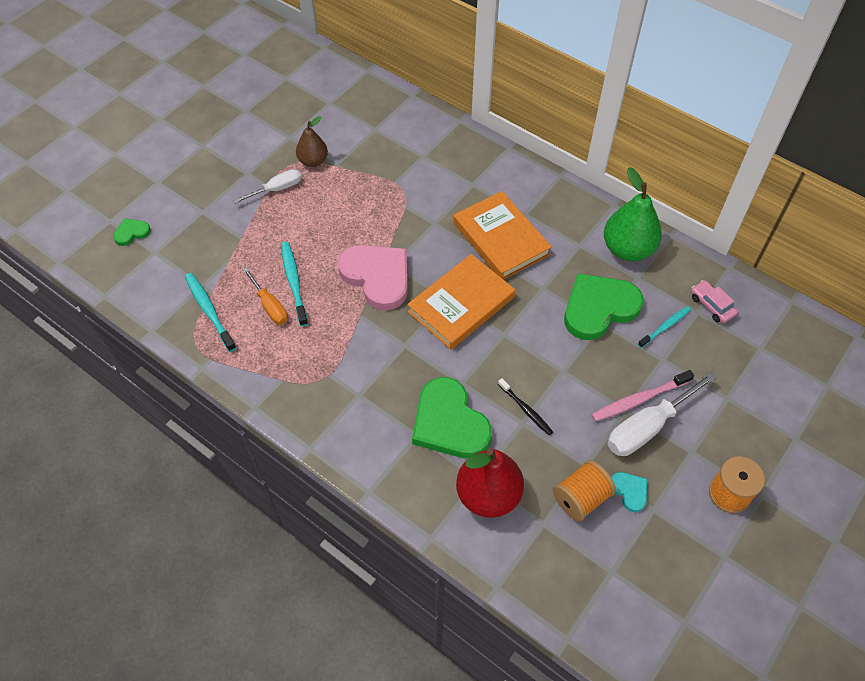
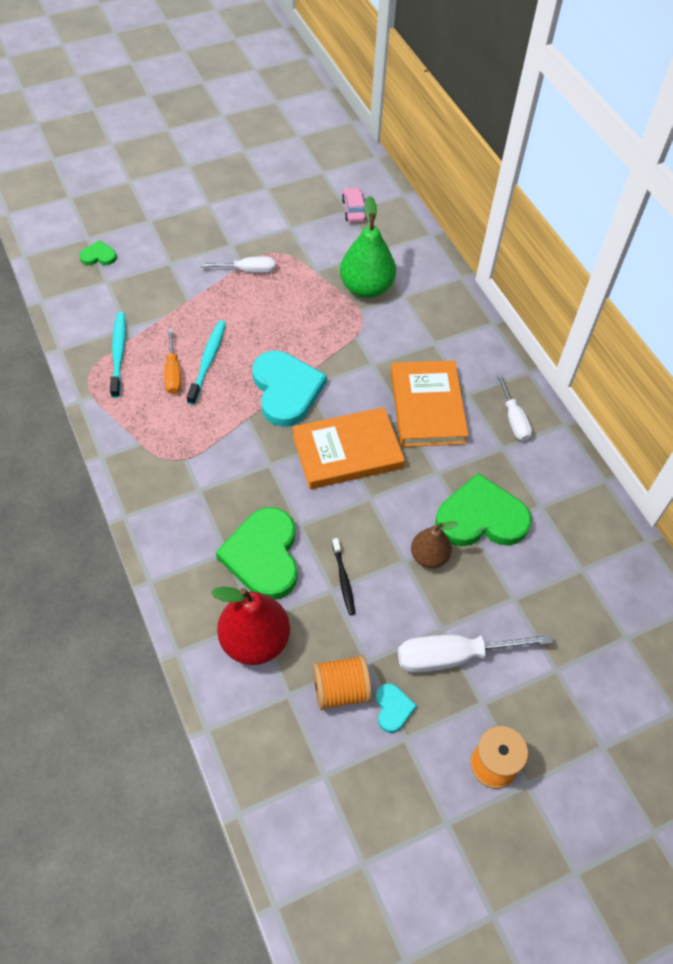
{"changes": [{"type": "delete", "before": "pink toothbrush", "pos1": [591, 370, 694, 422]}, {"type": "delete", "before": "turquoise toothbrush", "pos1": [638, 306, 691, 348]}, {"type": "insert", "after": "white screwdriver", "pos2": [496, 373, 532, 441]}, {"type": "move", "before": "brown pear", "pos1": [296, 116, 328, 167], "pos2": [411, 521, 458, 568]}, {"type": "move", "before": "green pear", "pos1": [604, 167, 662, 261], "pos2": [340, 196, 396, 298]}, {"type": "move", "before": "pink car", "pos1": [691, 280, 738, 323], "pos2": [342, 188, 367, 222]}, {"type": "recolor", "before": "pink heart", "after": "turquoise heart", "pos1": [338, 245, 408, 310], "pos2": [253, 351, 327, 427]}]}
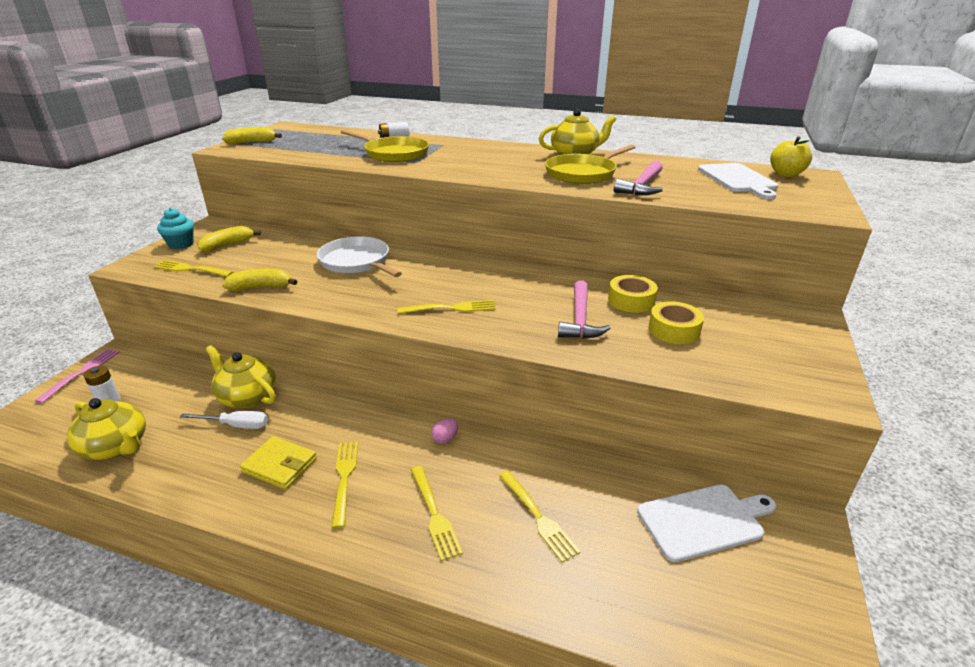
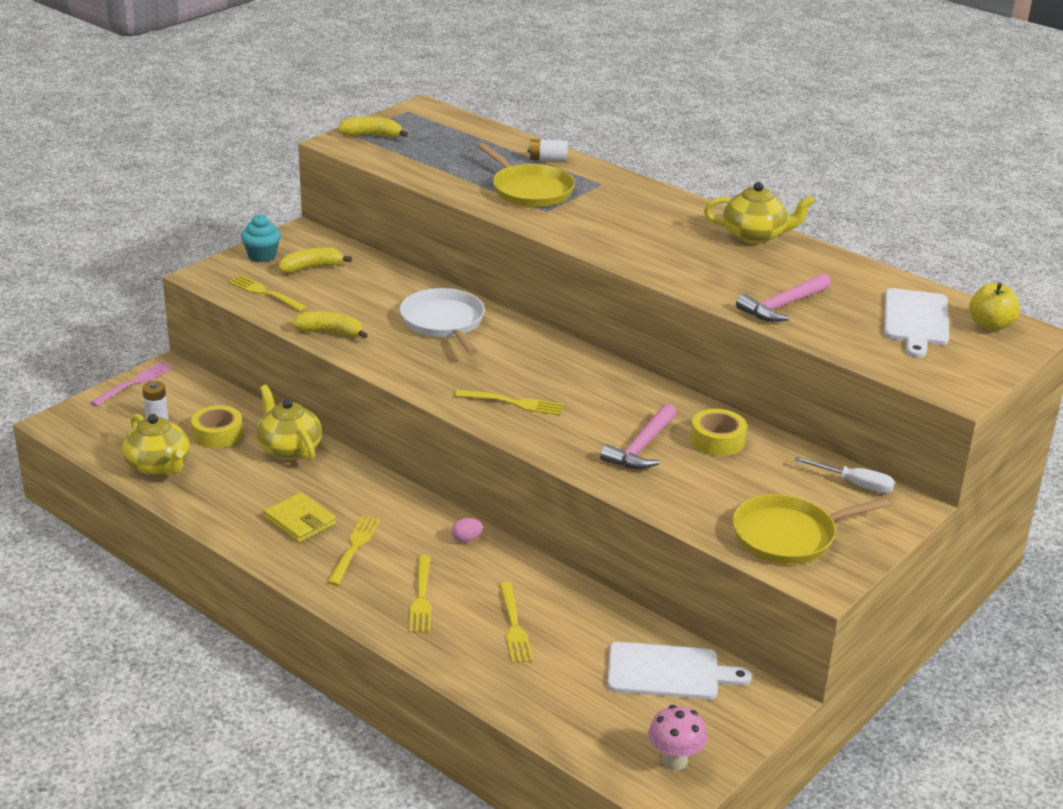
{"changes": [{"type": "insert", "after": "pink mushroom", "pos2": [648, 705, 707, 771]}, {"type": "move", "before": "white screwdriver", "pos1": [180, 411, 268, 429], "pos2": [794, 456, 895, 493]}, {"type": "move", "before": "yellow pan", "pos1": [545, 144, 635, 184], "pos2": [732, 494, 891, 564]}, {"type": "move", "before": "yellow tape", "pos1": [649, 301, 704, 344], "pos2": [191, 405, 243, 449]}]}
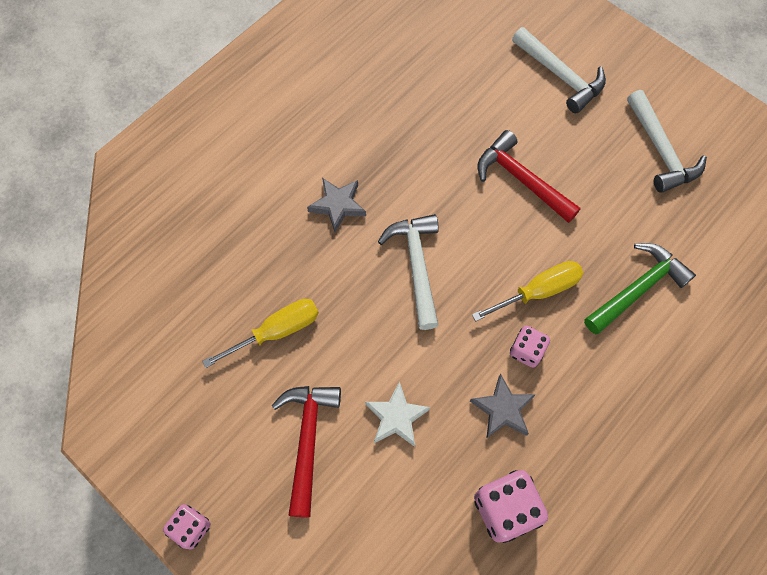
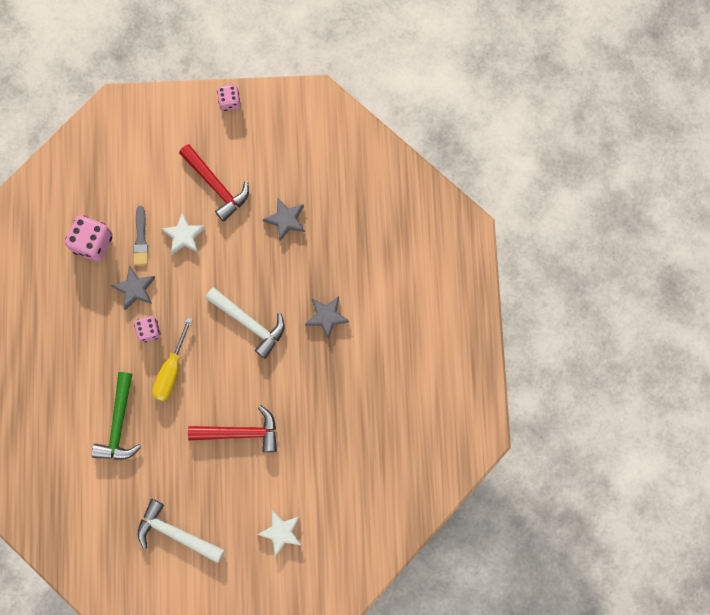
{"changes": [{"type": "insert", "after": "grey brush", "pos2": [133, 206, 148, 265]}, {"type": "replace", "before": "yellow screwdriver", "after": "grey star", "pos1": [202, 299, 319, 368], "pos2": [263, 198, 305, 241]}, {"type": "replace", "before": "white hammer", "after": "white star", "pos1": [512, 27, 606, 113], "pos2": [257, 510, 301, 557]}]}
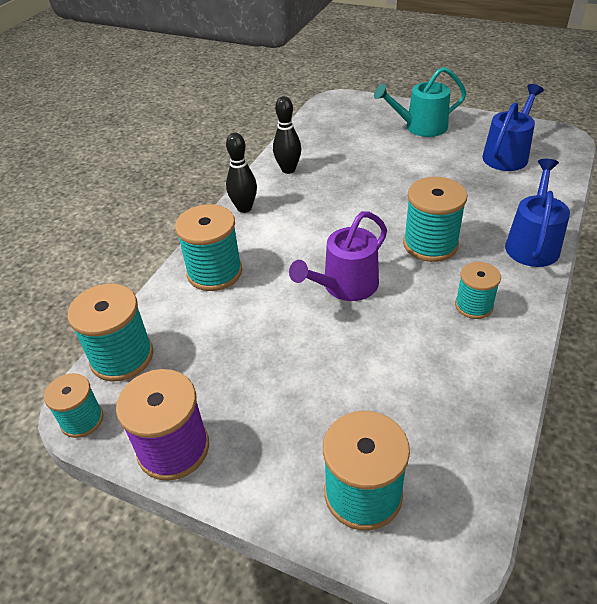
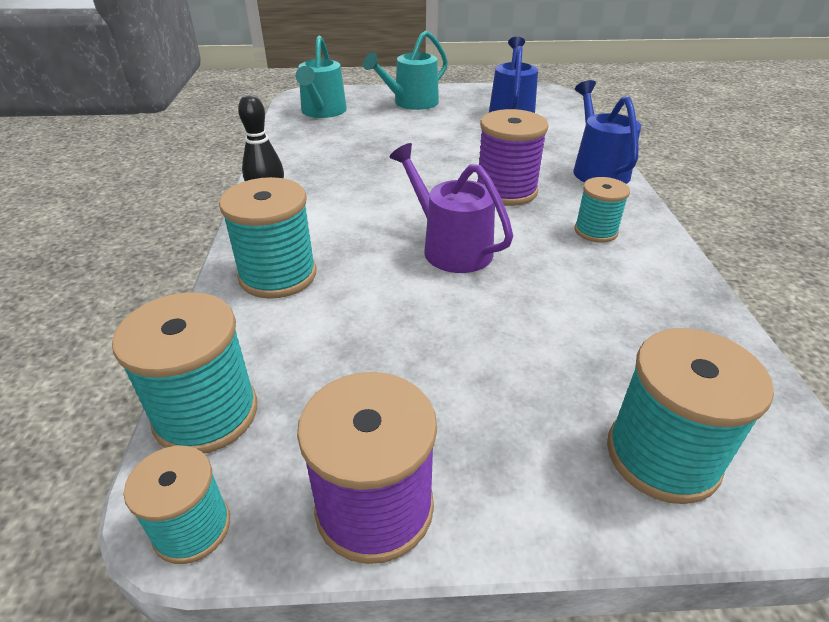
{"changes": [{"type": "delete", "before": "black bowling pin", "pos1": [273, 96, 301, 174]}, {"type": "insert", "after": "turquoise watering can", "pos2": [295, 36, 347, 118]}, {"type": "recolor", "before": "turquoise spool", "after": "purple spool", "pos1": [403, 177, 467, 262], "pos2": [477, 109, 549, 206]}, {"type": "rotate", "before": "purple watering can", "pos1": [289, 211, 387, 301], "pos2": [389, 143, 513, 273], "turn": 120}]}
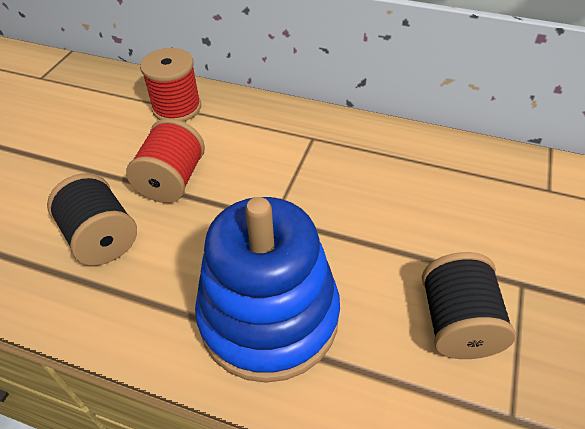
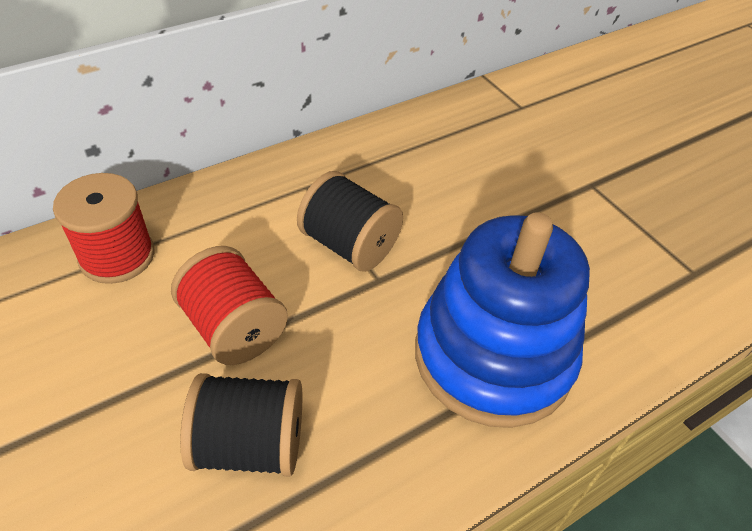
{"changes": [{"type": "move", "before": "black spool", "pos1": [422, 252, 516, 359], "pos2": [297, 171, 403, 272]}]}
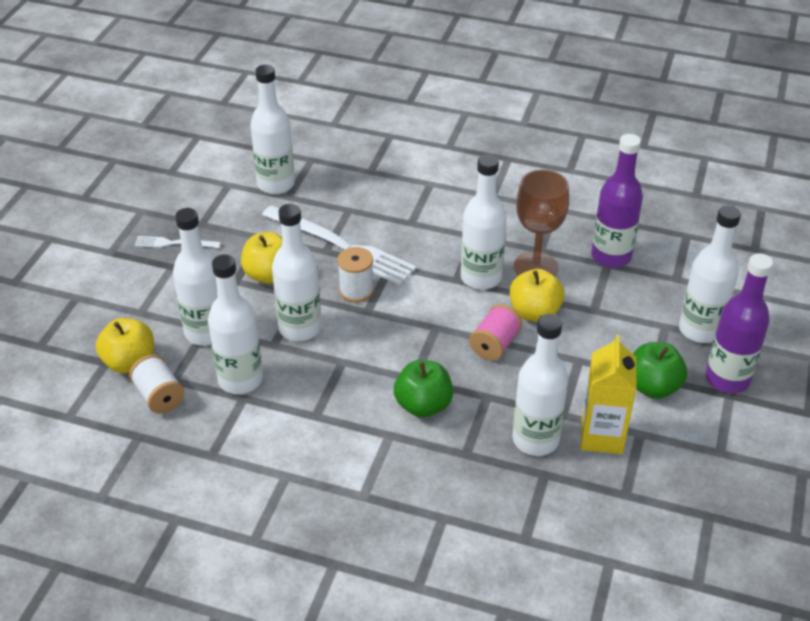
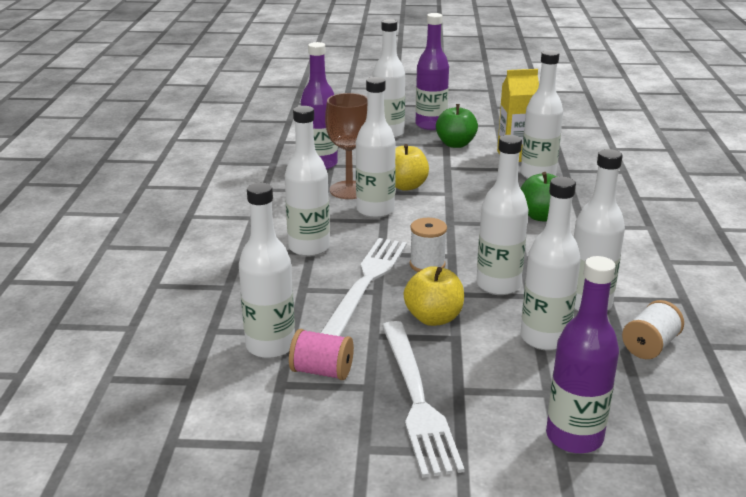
{"changes": [{"type": "delete", "before": "yellow apple", "pos1": [96, 318, 154, 373]}, {"type": "insert", "after": "white bottle", "pos2": [285, 106, 330, 257]}, {"type": "insert", "after": "purple bottle", "pos2": [546, 256, 619, 454]}, {"type": "move", "before": "pink spool", "pos1": [469, 304, 522, 361], "pos2": [289, 329, 354, 380]}, {"type": "resize", "before": "white fork", "pos1": [134, 236, 221, 248], "pos2": [382, 321, 465, 478], "scale": 2.04}]}
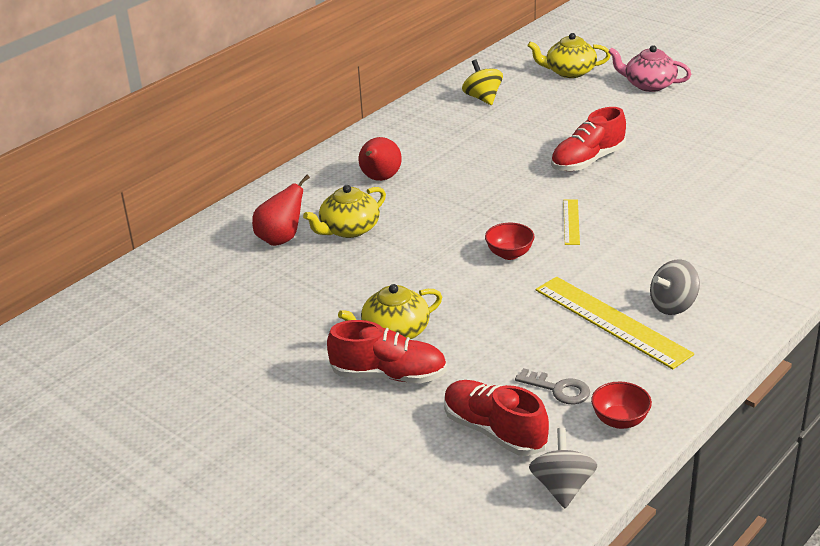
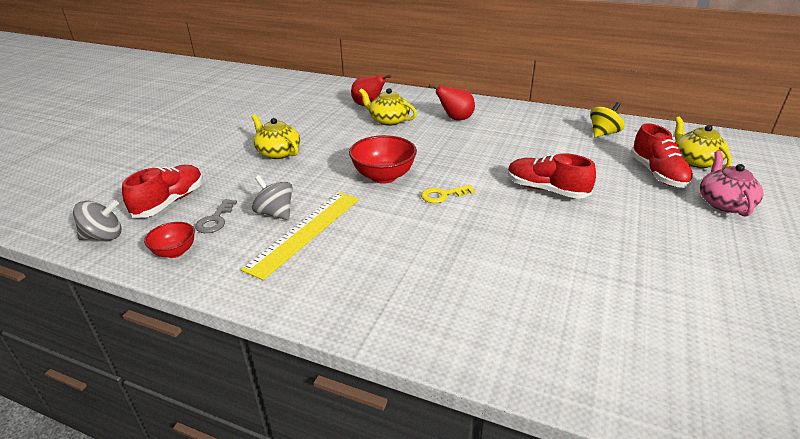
{"changes": [{"type": "move", "before": "red shoe", "pos1": [327, 320, 447, 384], "pos2": [631, 124, 693, 188]}, {"type": "move", "before": "grey spinning top", "pos1": [650, 259, 700, 315], "pos2": [252, 175, 292, 220]}, {"type": "replace", "before": "yellow ruler", "after": "yellow key", "pos1": [563, 199, 580, 245], "pos2": [421, 185, 475, 203]}, {"type": "resize", "before": "red bowl", "pos1": [485, 223, 534, 260], "pos2": [349, 135, 417, 184], "scale": 1.73}]}
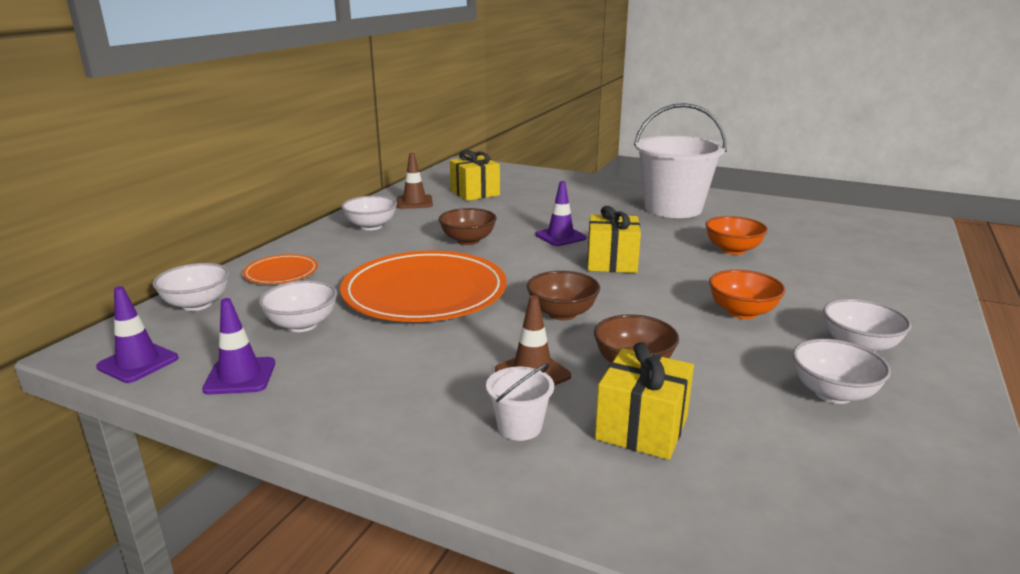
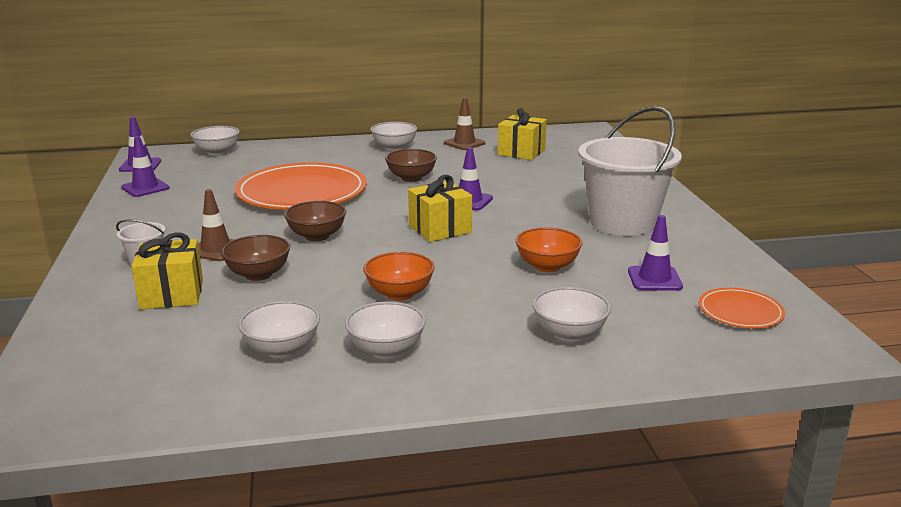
{"changes": [{"type": "insert", "after": "purple traffic cone", "pos2": [628, 215, 683, 291]}, {"type": "move", "before": "orange plate", "pos1": [243, 254, 318, 284], "pos2": [699, 288, 785, 328]}, {"type": "move", "before": "white bowl", "pos1": [259, 280, 337, 332], "pos2": [533, 287, 611, 342]}]}
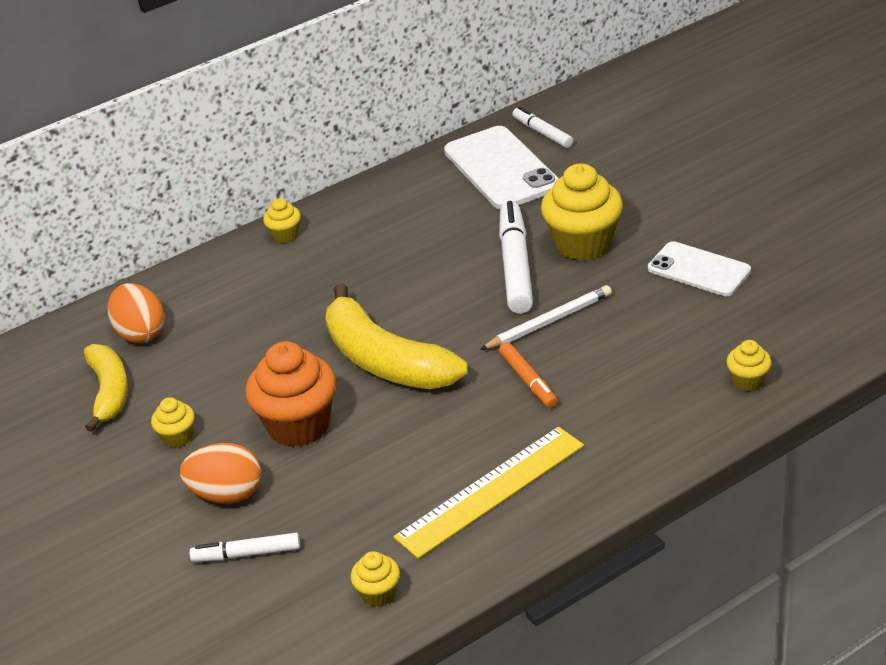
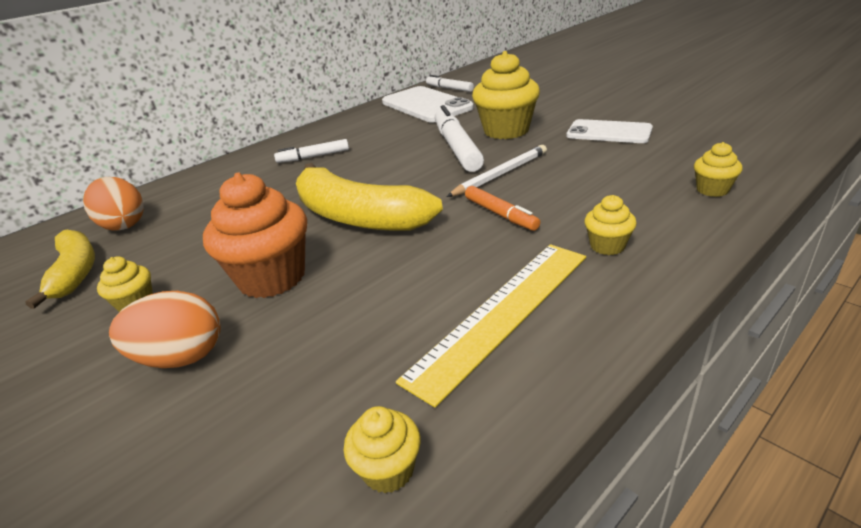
{"changes": [{"type": "move", "before": "white marker", "pos1": [189, 533, 300, 562], "pos2": [274, 139, 349, 163]}, {"type": "move", "before": "yellow cupcake", "pos1": [263, 198, 301, 243], "pos2": [584, 195, 637, 255]}]}
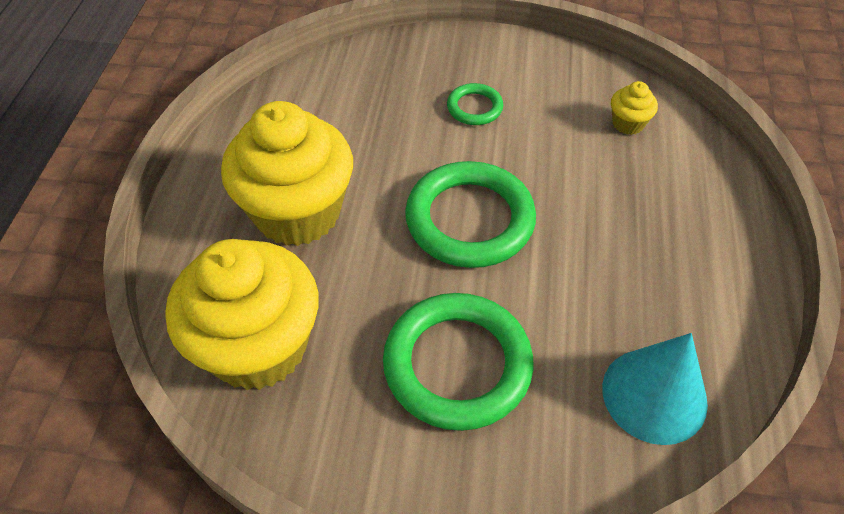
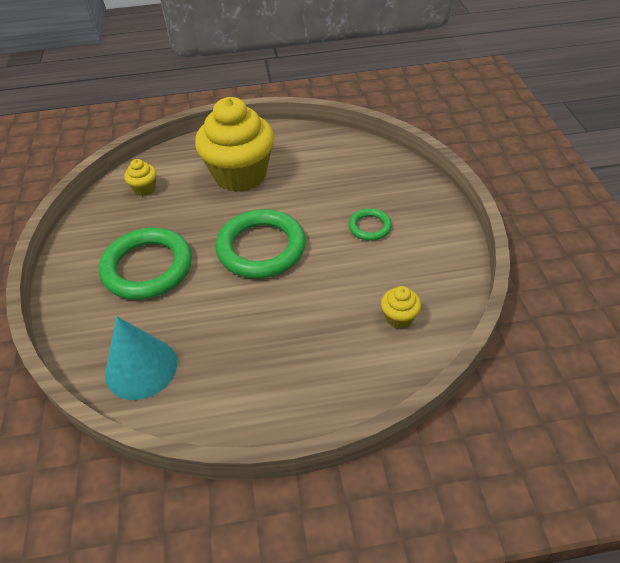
{"changes": [{"type": "resize", "before": "yellow cupcake", "pos1": [165, 239, 319, 390], "pos2": [124, 159, 156, 196], "scale": 0.41}]}
